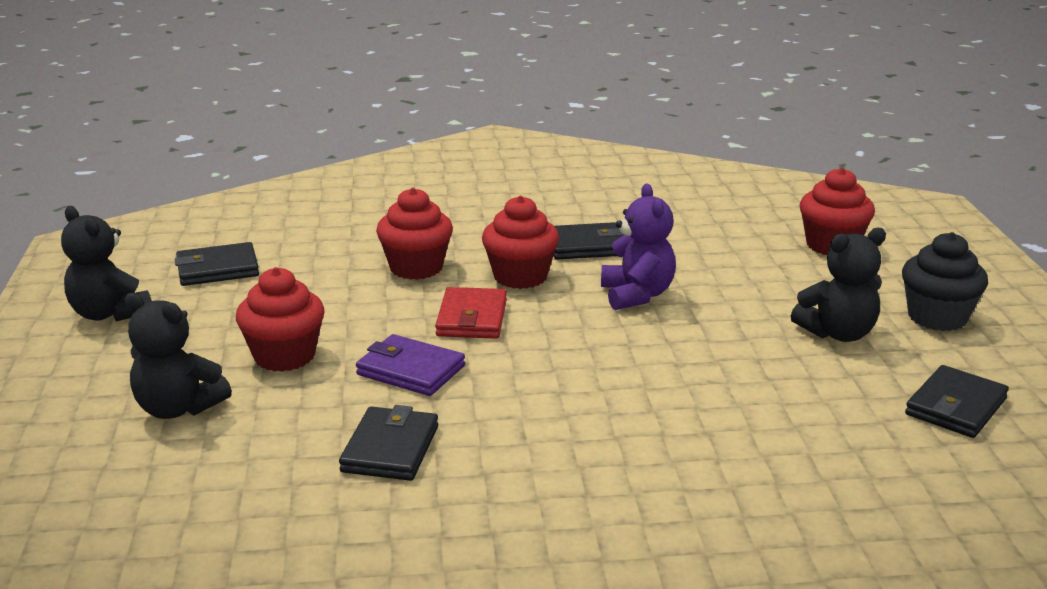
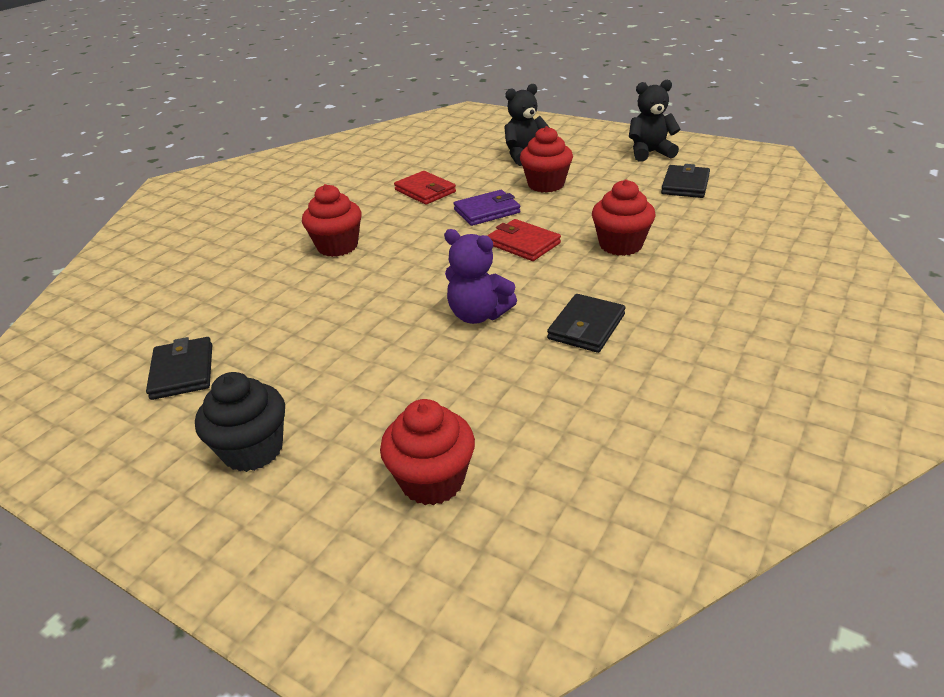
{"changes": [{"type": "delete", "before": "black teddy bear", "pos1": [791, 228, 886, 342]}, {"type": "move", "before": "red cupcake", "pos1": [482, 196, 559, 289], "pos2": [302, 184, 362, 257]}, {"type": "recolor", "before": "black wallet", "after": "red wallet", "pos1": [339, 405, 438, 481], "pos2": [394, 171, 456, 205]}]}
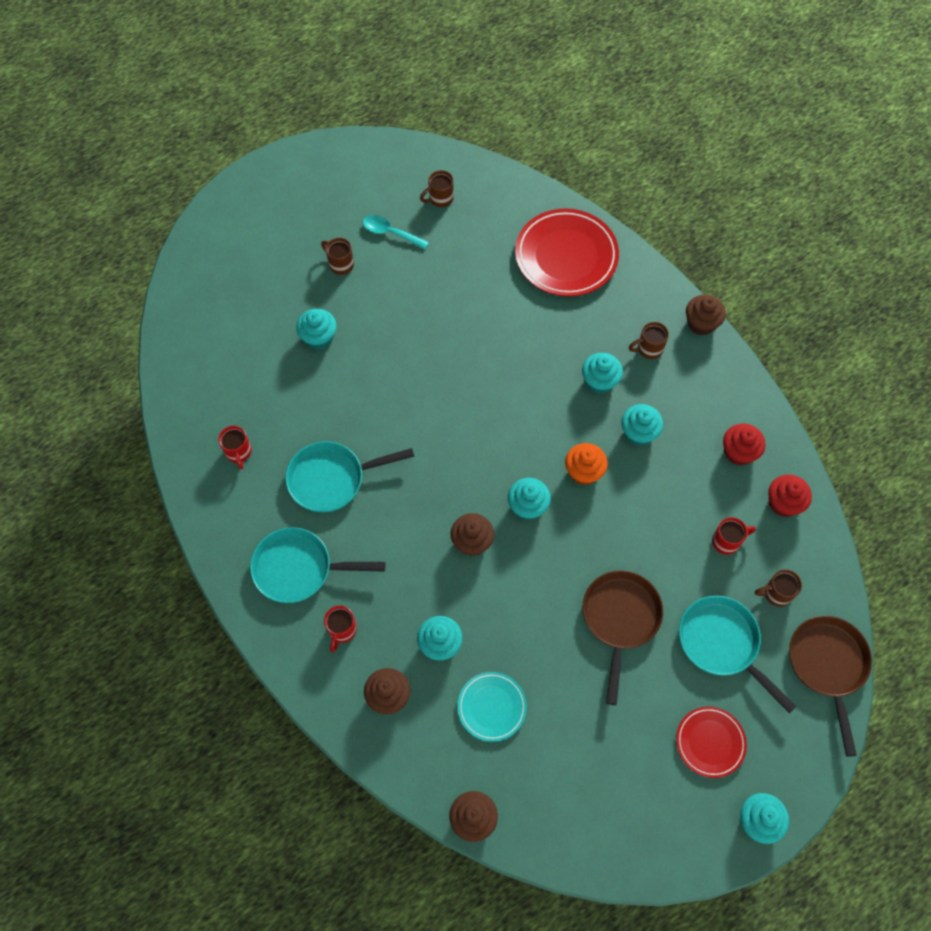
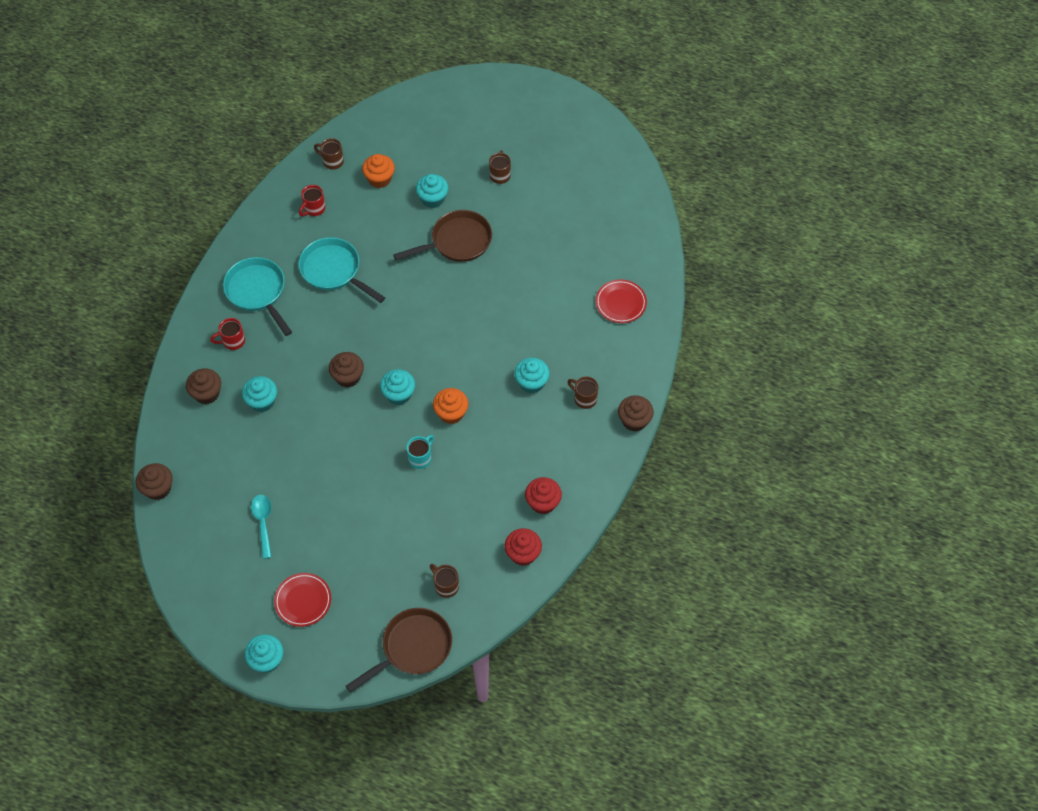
{"changes": [{"type": "delete", "before": "turquoise plate", "pos1": [457, 672, 527, 742]}, {"type": "delete", "before": "turquoise cupcake", "pos1": [621, 404, 663, 446]}, {"type": "delete", "before": "turquoise pan", "pos1": [679, 596, 796, 713]}, {"type": "delete", "before": "red mug", "pos1": [712, 517, 756, 555]}, {"type": "insert", "after": "orange cupcake", "pos2": [362, 154, 395, 188]}, {"type": "insert", "after": "turquoise mug", "pos2": [406, 435, 434, 469]}, {"type": "move", "before": "turquoise spoon", "pos1": [363, 215, 429, 249], "pos2": [251, 495, 272, 559]}, {"type": "move", "before": "brown mug", "pos1": [420, 170, 454, 207], "pos2": [314, 138, 344, 170]}, {"type": "move", "before": "brown pan", "pos1": [582, 570, 663, 705], "pos2": [393, 210, 492, 262]}, {"type": "resize", "before": "red plate", "pos1": [515, 208, 619, 297], "pos2": [596, 279, 647, 323], "scale": 0.56}]}
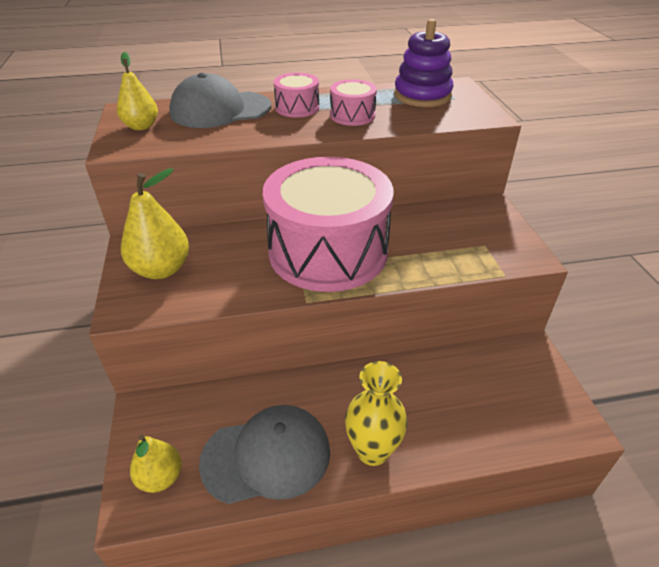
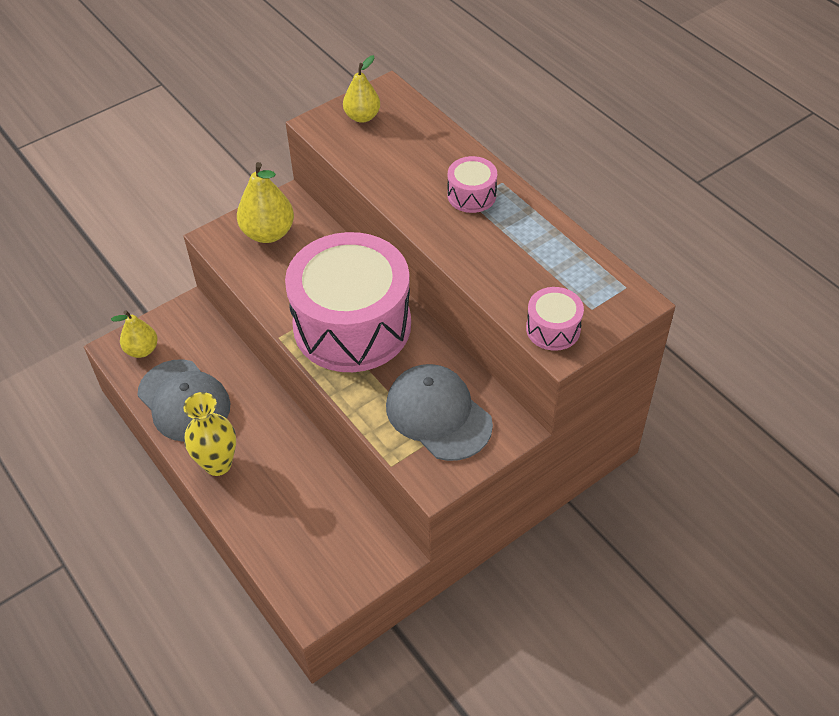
{"changes": [{"type": "delete", "before": "purple stacking toy", "pos1": [394, 19, 454, 107]}, {"type": "move", "before": "grey cap", "pos1": [169, 73, 271, 128], "pos2": [386, 364, 493, 461]}, {"type": "move", "before": "pink drum", "pos1": [330, 79, 377, 126], "pos2": [526, 287, 584, 351]}]}
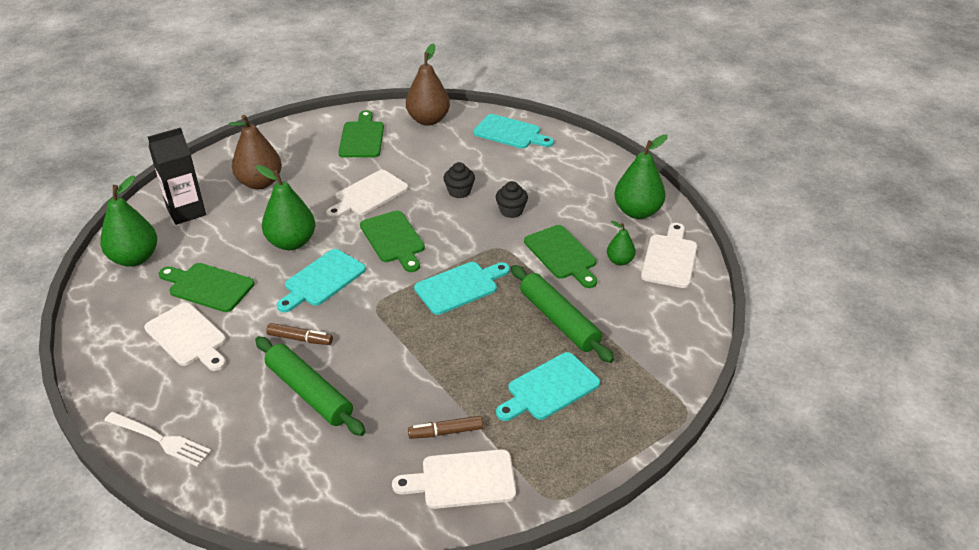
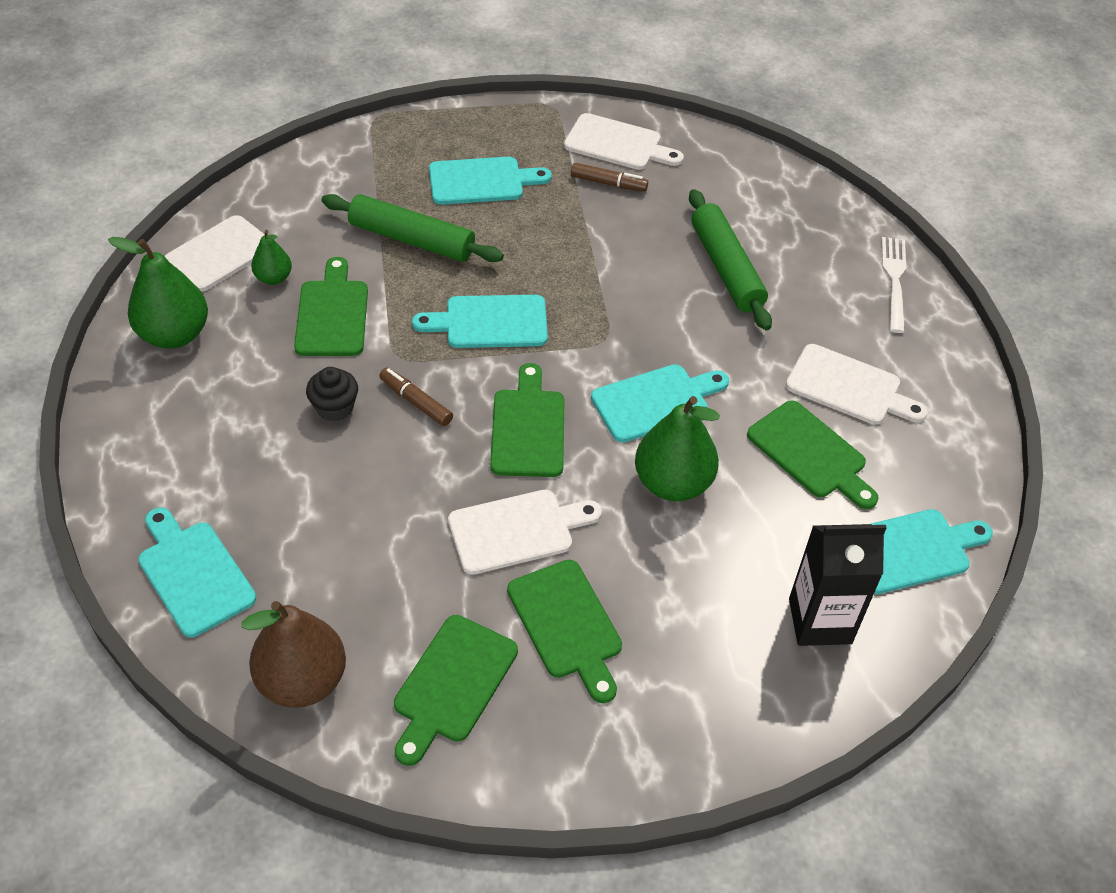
{"changes": [{"type": "delete", "before": "brown pear", "pos1": [229, 115, 282, 189]}, {"type": "delete", "before": "black cupcake", "pos1": [443, 162, 475, 198]}, {"type": "insert", "after": "green cutting board", "pos2": [507, 560, 622, 703]}, {"type": "move", "before": "brown marker", "pos1": [266, 323, 333, 345], "pos2": [379, 368, 453, 426]}, {"type": "replace", "before": "green pear", "after": "turquoise cutting board", "pos1": [100, 175, 157, 267], "pos2": [871, 509, 993, 594]}, {"type": "rotate", "before": "white fork", "pos1": [104, 412, 211, 467], "pos2": [882, 237, 906, 333], "turn": 45}, {"type": "rotate", "before": "white cutting board", "pos1": [144, 303, 226, 371], "pos2": [786, 344, 928, 424], "turn": 135}, {"type": "rotate", "before": "green rolling pin", "pos1": [511, 265, 614, 363], "pos2": [321, 194, 504, 262], "turn": -60}]}
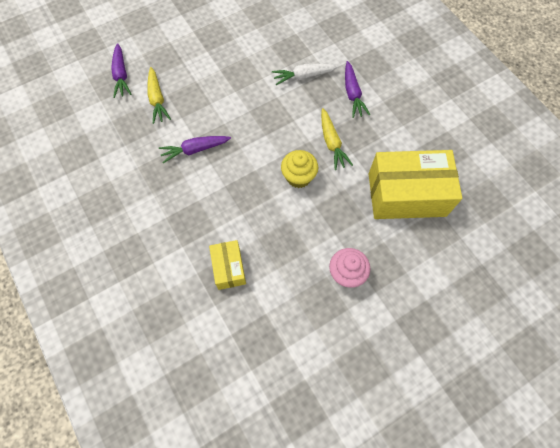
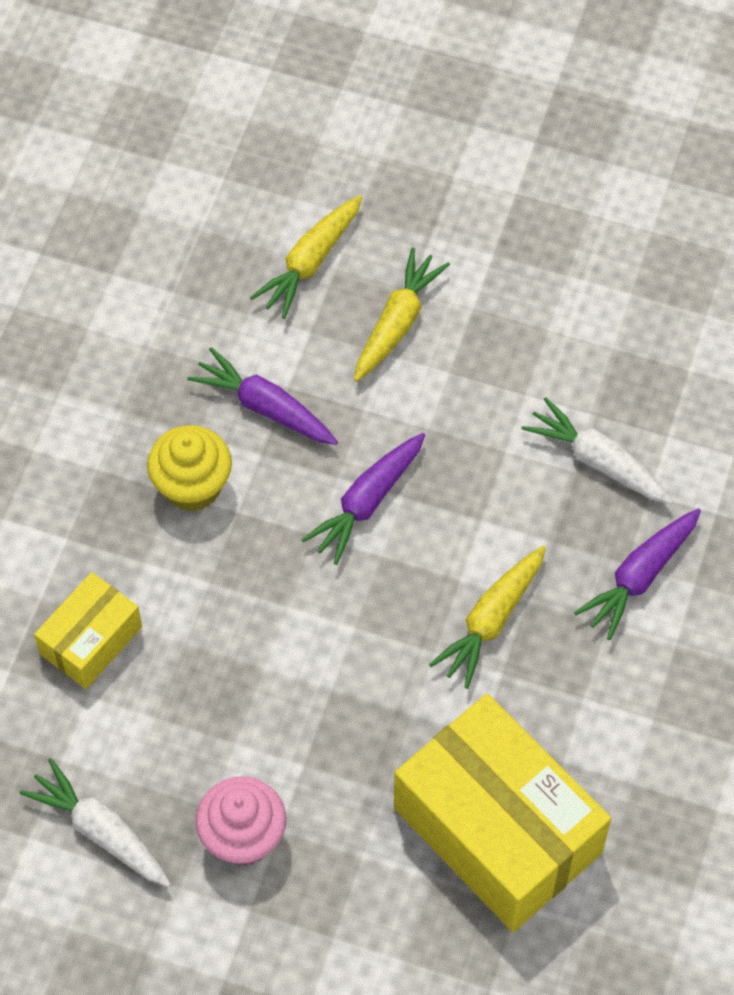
{"changes": [{"type": "insert", "after": "white carrot", "pos2": [20, 758, 171, 887]}, {"type": "insert", "after": "yellow carrot", "pos2": [354, 247, 450, 382]}, {"type": "move", "before": "purple carrot", "pos1": [111, 43, 132, 98], "pos2": [301, 433, 425, 565]}, {"type": "move", "before": "yellow cupcake", "pos1": [281, 150, 318, 188], "pos2": [147, 425, 232, 511]}]}
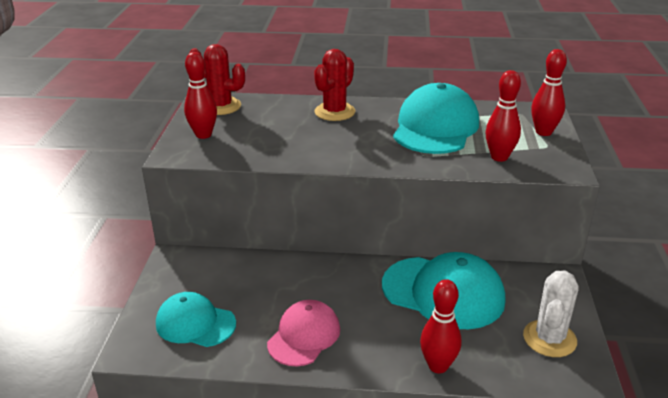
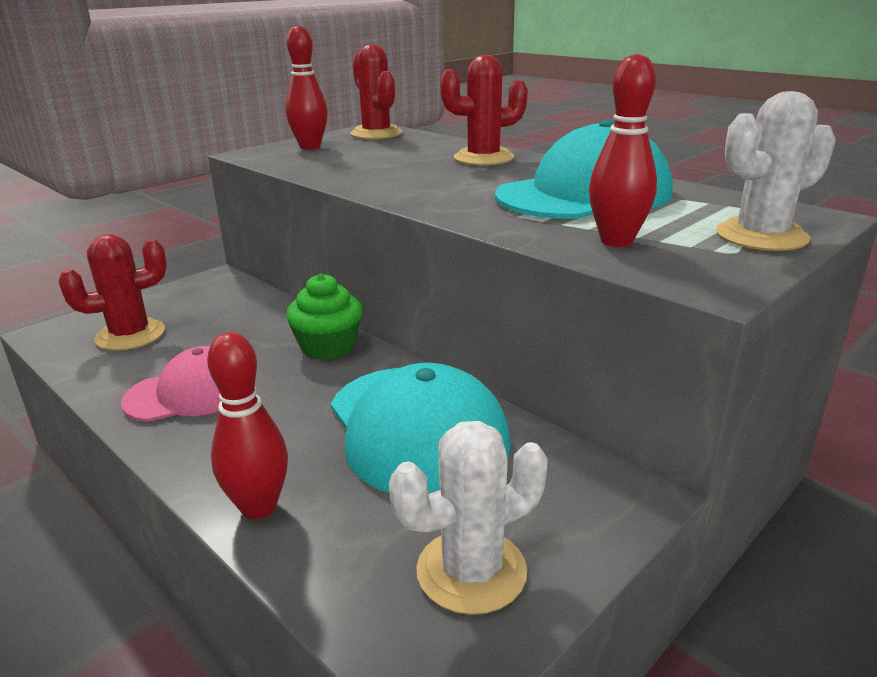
{"changes": [{"type": "insert", "after": "green cupcake", "pos2": [286, 274, 363, 360]}, {"type": "replace", "before": "turquoise cap", "after": "red cactus", "pos1": [156, 292, 236, 347], "pos2": [59, 234, 167, 351]}, {"type": "replace", "before": "red bowling pin", "after": "white cactus", "pos1": [531, 49, 567, 136], "pos2": [716, 91, 836, 251]}]}
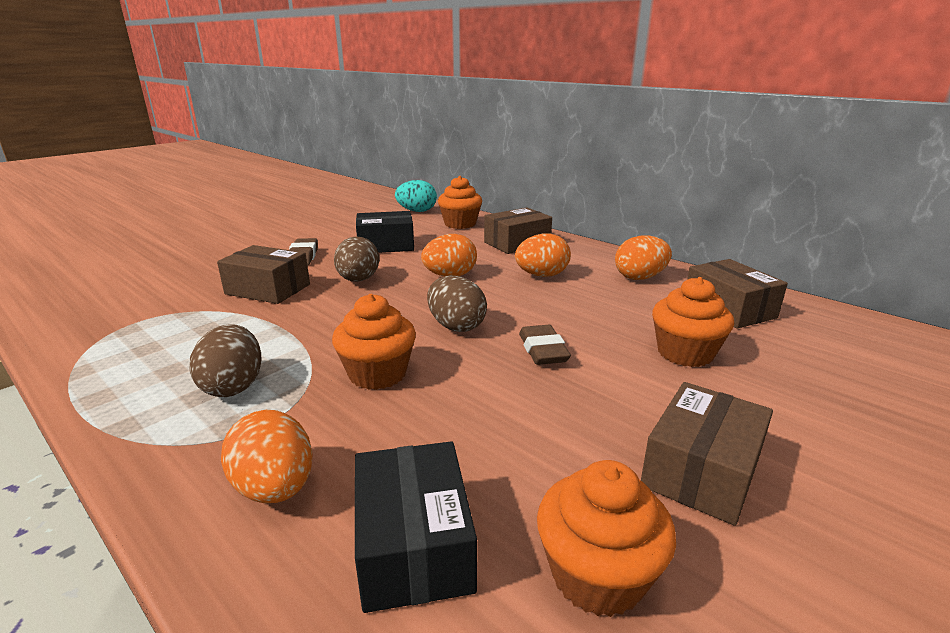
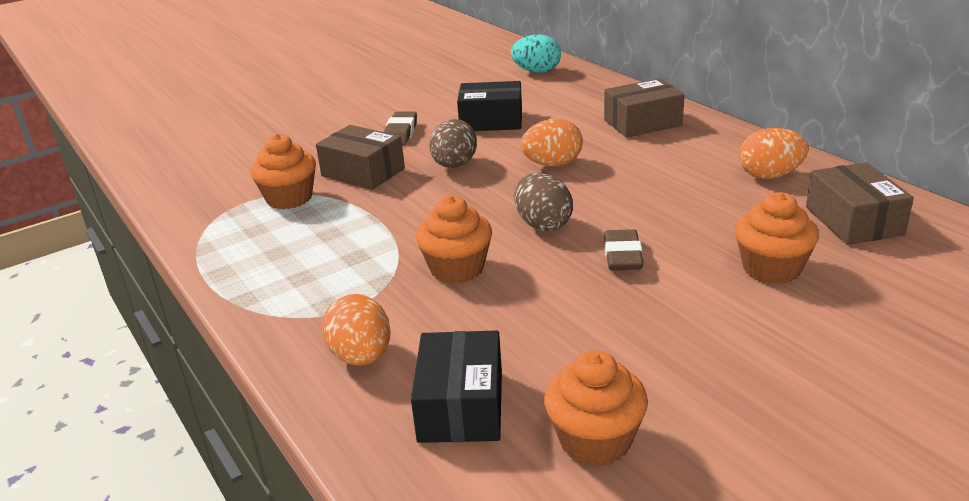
{"changes": [{"type": "delete", "before": "brown egg", "pos1": [189, 324, 261, 397]}, {"type": "delete", "before": "orange egg", "pos1": [515, 233, 571, 277]}, {"type": "delete", "before": "brown box", "pos1": [641, 382, 773, 526]}, {"type": "move", "before": "orange cupcake", "pos1": [438, 176, 482, 229], "pos2": [250, 134, 316, 209]}]}
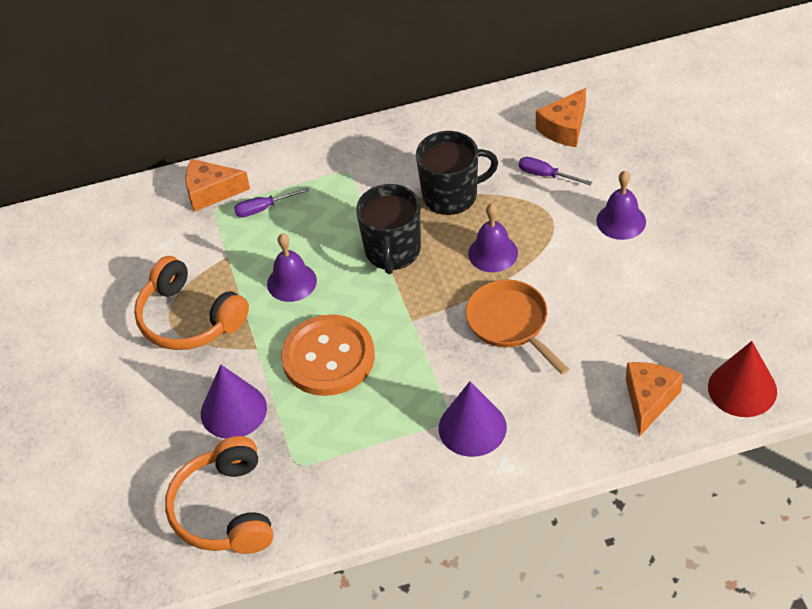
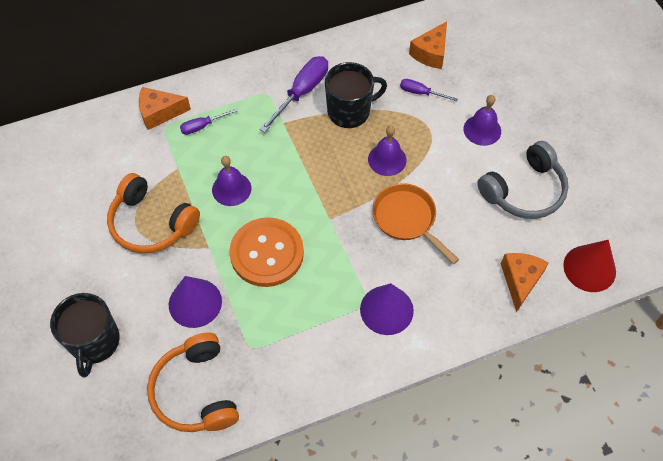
{"changes": [{"type": "insert", "after": "purple screwdriver", "pos2": [259, 56, 328, 133]}, {"type": "insert", "after": "grey headphones", "pos2": [477, 141, 569, 219]}, {"type": "move", "before": "black mug", "pos1": [356, 184, 421, 274], "pos2": [50, 293, 120, 377]}]}
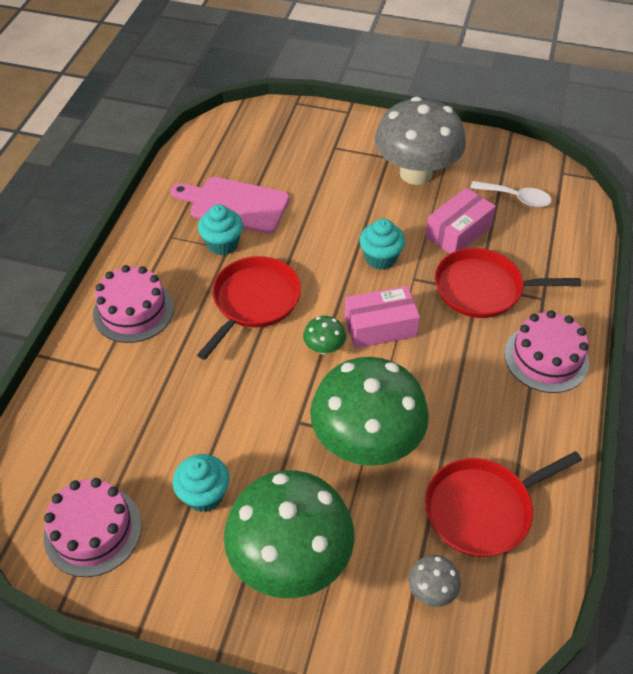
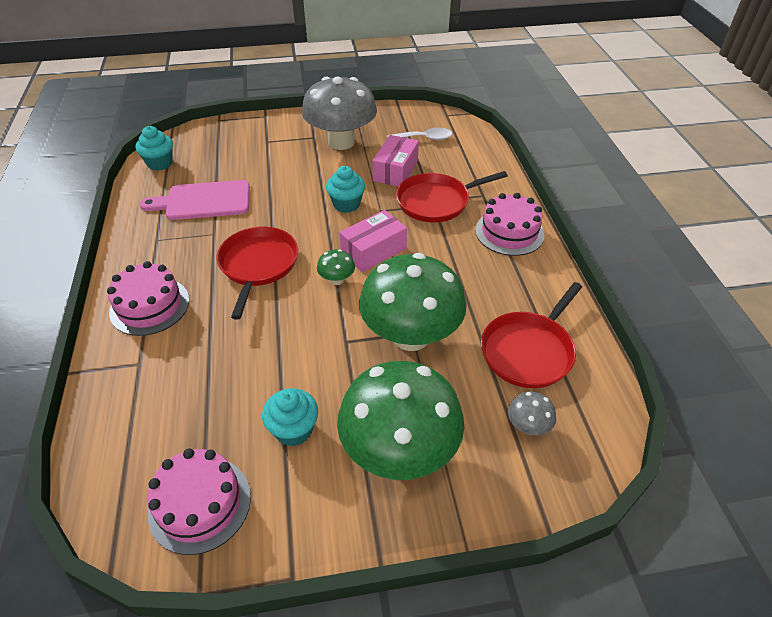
{"changes": [{"type": "move", "before": "turquoise cupcake", "pos1": [198, 204, 243, 255], "pos2": [136, 126, 173, 171]}]}
